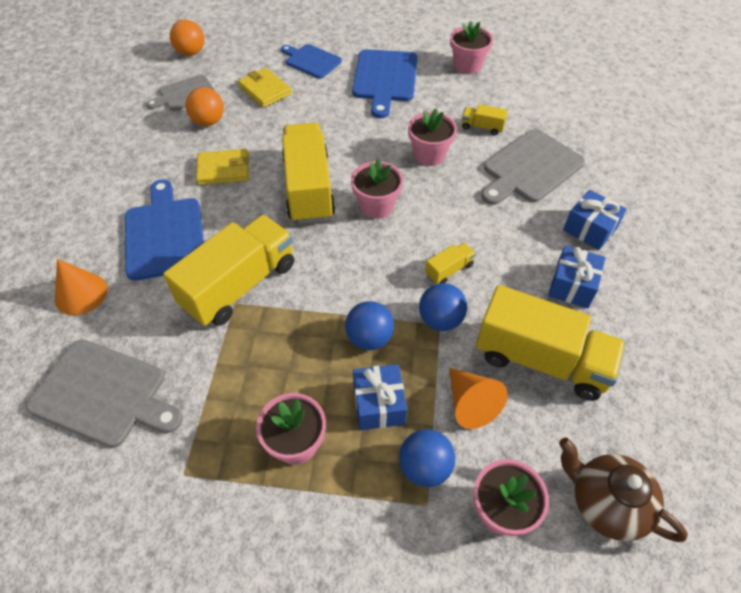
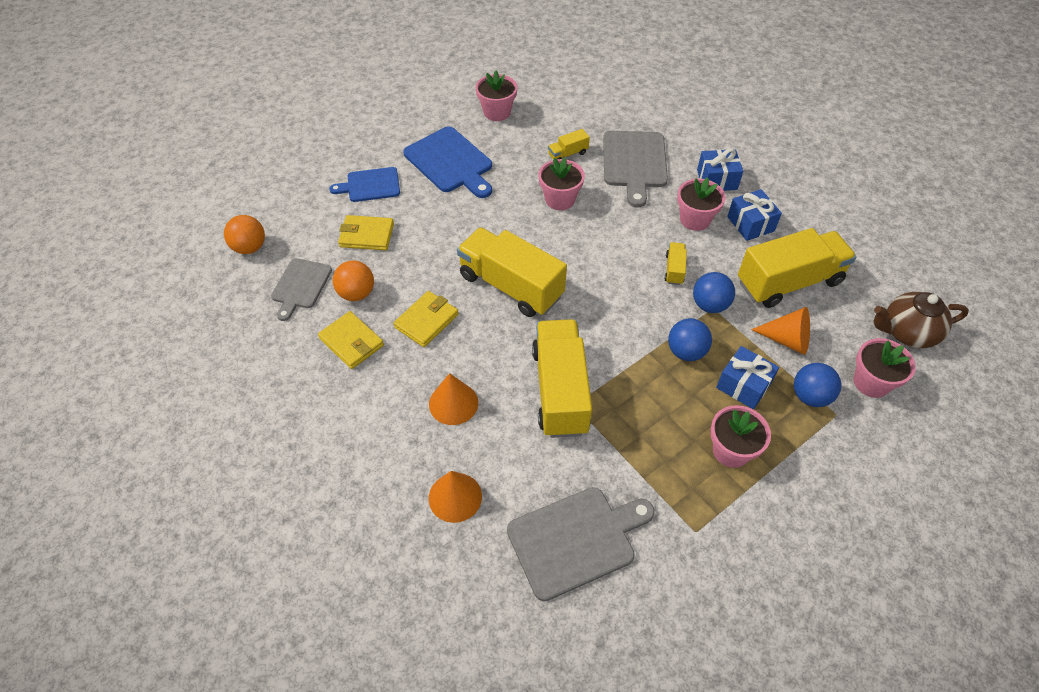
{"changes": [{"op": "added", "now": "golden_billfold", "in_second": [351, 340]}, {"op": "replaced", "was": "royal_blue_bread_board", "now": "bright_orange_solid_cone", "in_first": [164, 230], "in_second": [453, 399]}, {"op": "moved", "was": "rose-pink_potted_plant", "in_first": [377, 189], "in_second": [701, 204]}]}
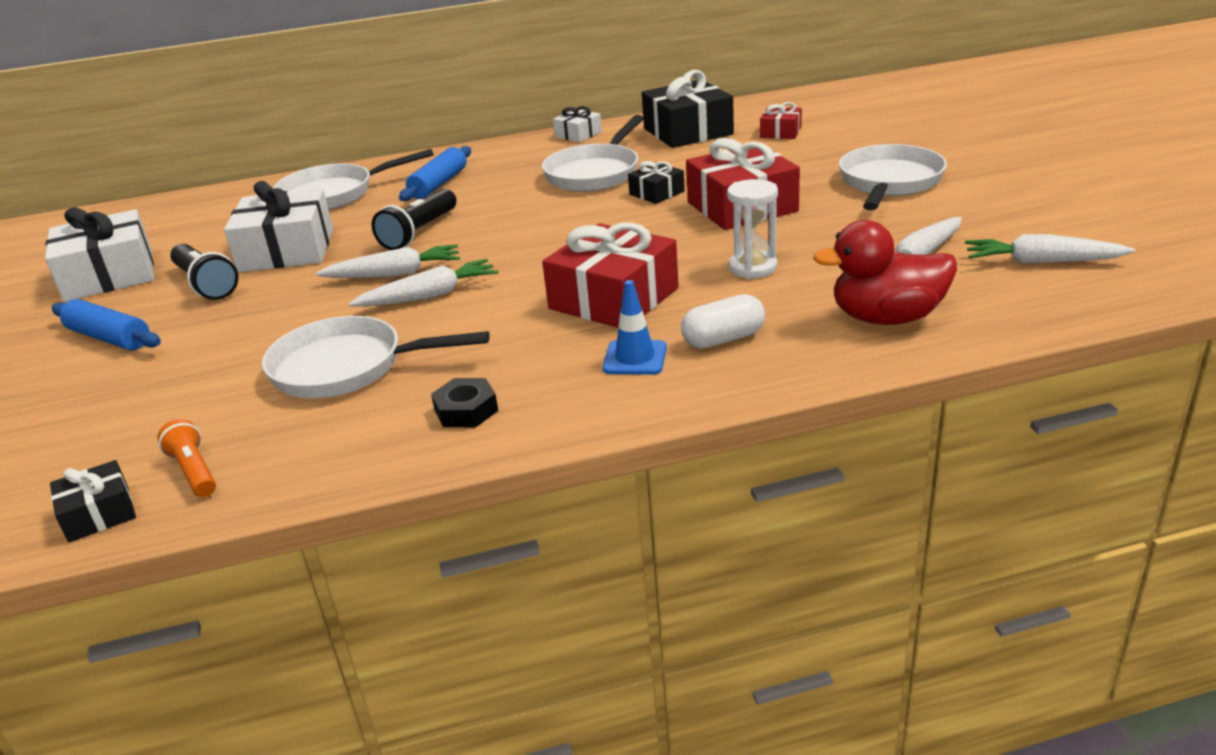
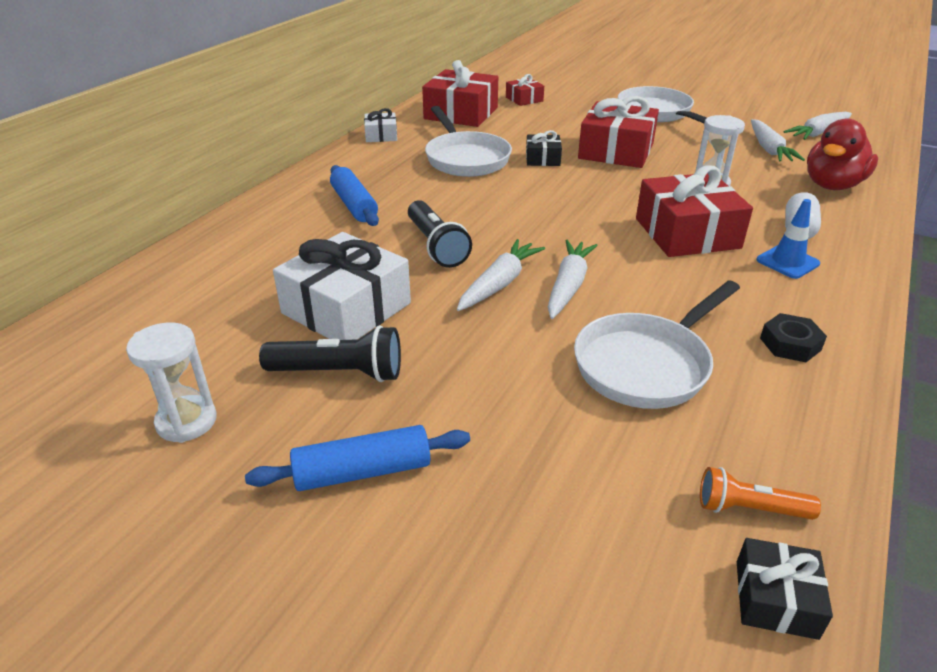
{"changes": [{"op": "replaced", "was": "snow-white_wrapped_gift", "now": "snow-white_hourglass", "in_first": [99, 254], "in_second": [171, 382]}, {"op": "recoloured", "was": "black_wrapped_gift", "now": "crimson_wrapped_gift", "in_first": [688, 109], "in_second": [460, 93]}, {"op": "removed", "was": "snow-white_pan", "in_first": [353, 179]}]}
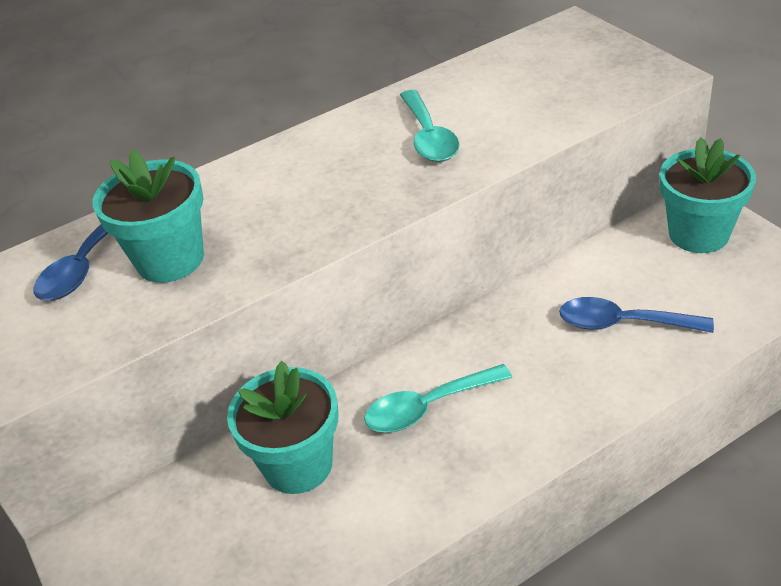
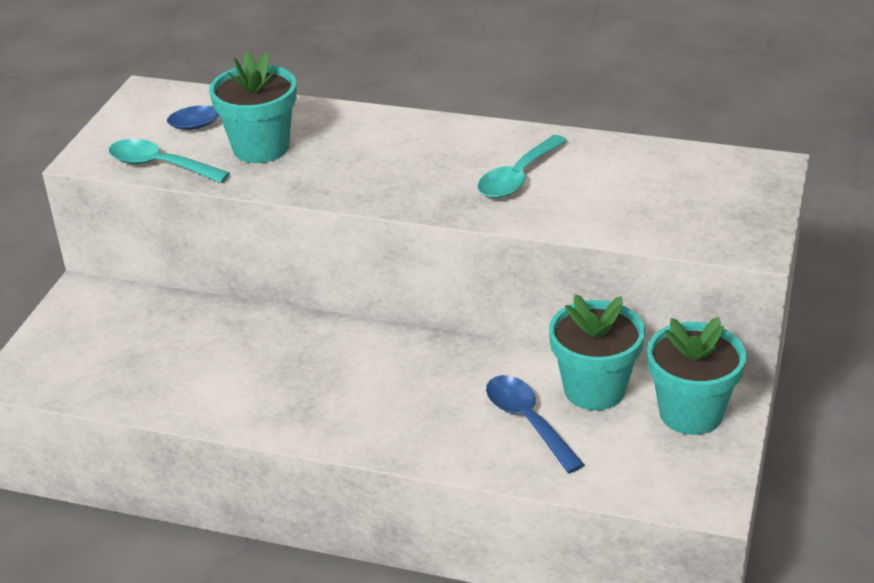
{"changes": [{"op": "moved", "was": "aqua_tablespoon", "in_first": [438, 398], "in_second": [169, 161]}, {"op": "moved", "was": "aqua_potted_plant", "in_first": [282, 427], "in_second": [597, 352]}]}
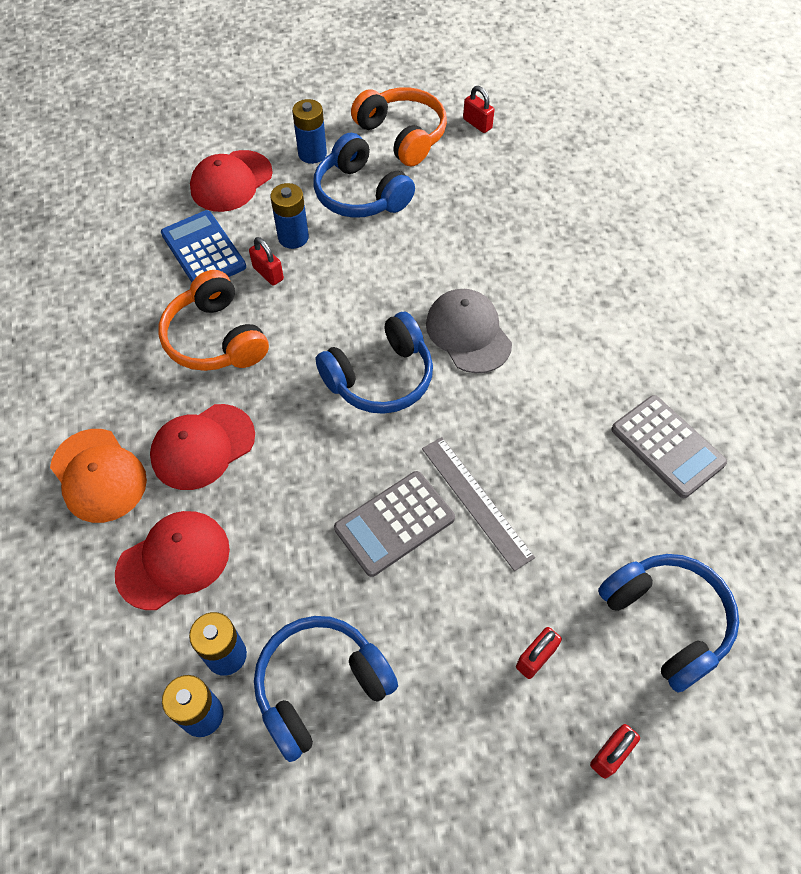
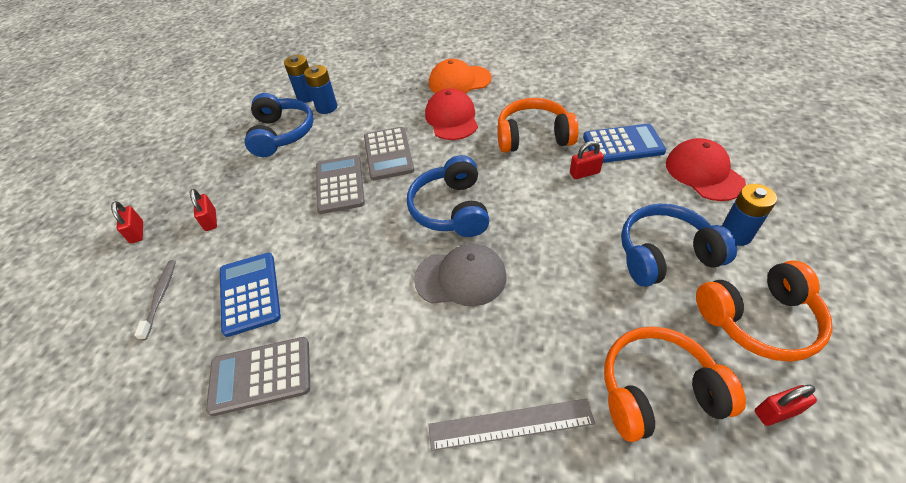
{"changes": [{"op": "replaced", "was": "royal_blue_headset", "now": "ash-grey_tooth_brush", "in_first": [668, 623], "in_second": [155, 300]}, {"op": "added", "now": "royal_blue_adding_machine", "in_second": [250, 294]}, {"op": "added", "now": "ash-grey_adding_machine", "in_second": [389, 153]}, {"op": "moved", "was": "ash-grey_measuring_stick", "in_first": [478, 504], "in_second": [511, 425]}, {"op": "added", "now": "bright_orange_headset", "in_second": [675, 384]}, {"op": "removed", "was": "crimson_peaked_cap", "in_first": [172, 560]}, {"op": "removed", "was": "royal_blue_battery", "in_first": [289, 216]}]}
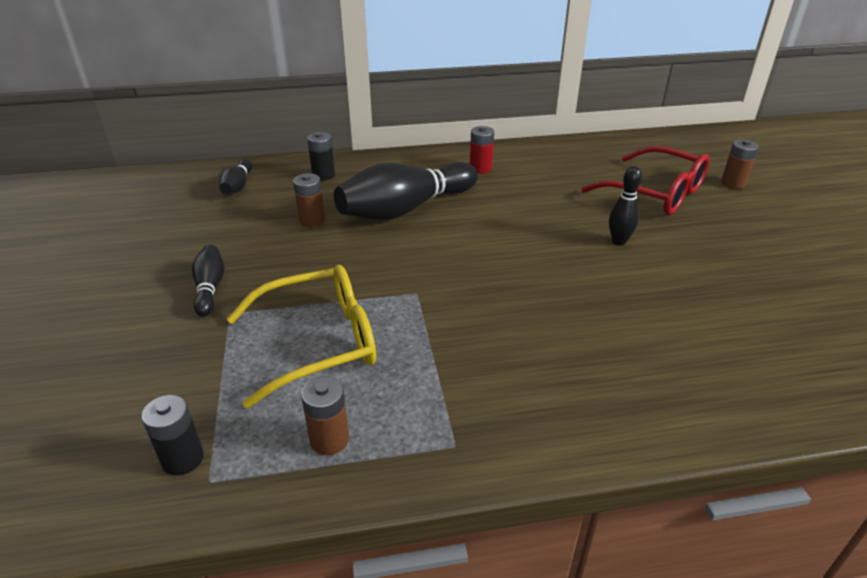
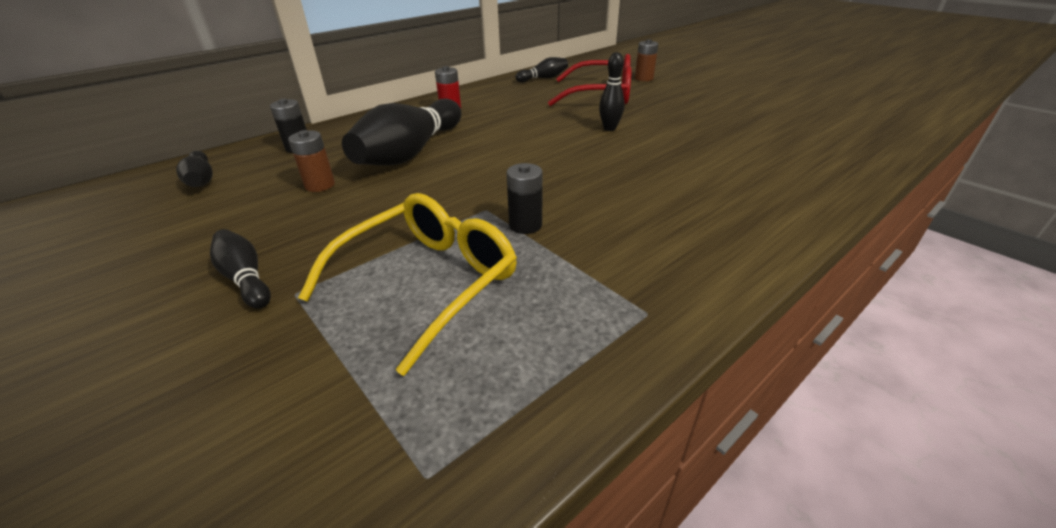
{"changes": [{"op": "moved", "was": "black_battery", "in_first": [172, 435], "in_second": [524, 198]}, {"op": "added", "now": "black_bowling_pin", "in_second": [541, 69]}, {"op": "removed", "was": "brown_battery", "in_first": [325, 416]}]}
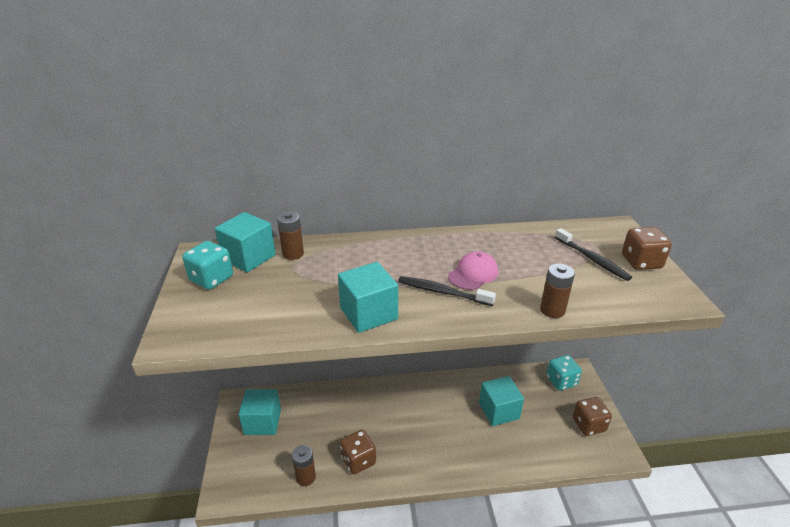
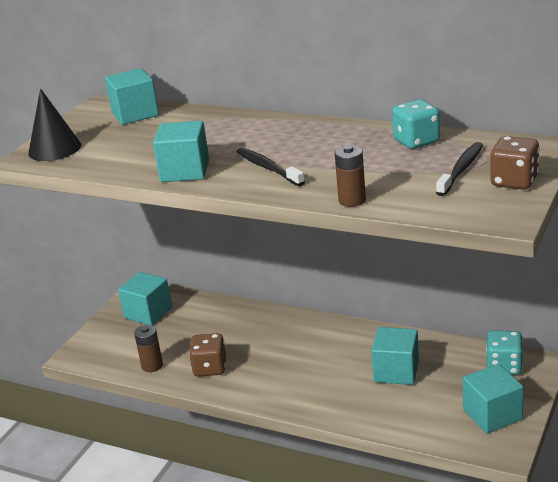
{"changes": [{"op": "added", "now": "black_solid_cone", "in_second": [54, 124]}, {"op": "moved", "was": "aqua_dice", "in_first": [207, 265], "in_second": [416, 124]}, {"op": "turned", "was": "black_tooth_brush", "in_first": [593, 254], "in_second": [459, 169], "clockwise": -150}, {"op": "replaced", "was": "brown_dice", "now": "aqua_block", "in_first": [592, 416], "in_second": [493, 398]}, {"op": "removed", "was": "brown_battery", "in_first": [290, 236]}, {"op": "removed", "was": "rose-pink_peaked_cap", "in_first": [473, 270]}]}
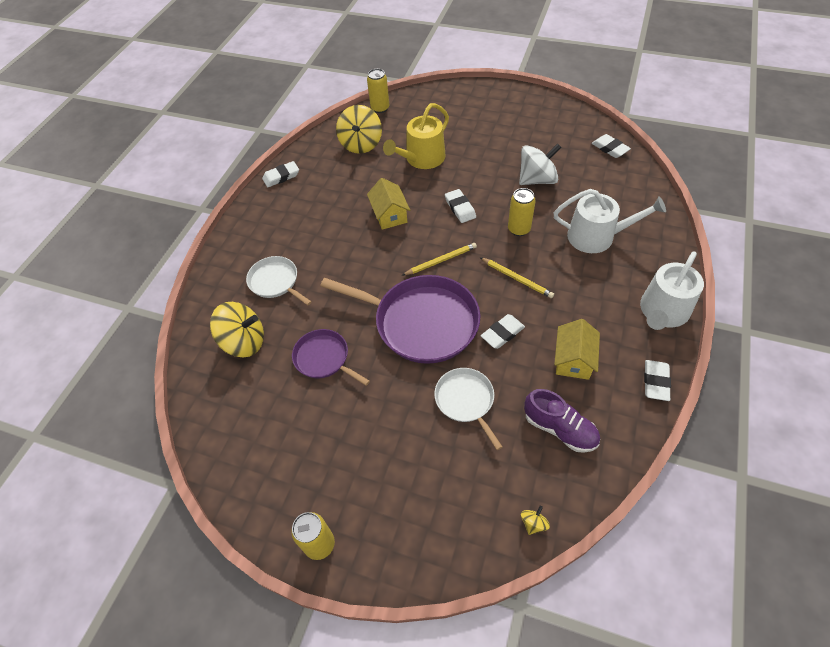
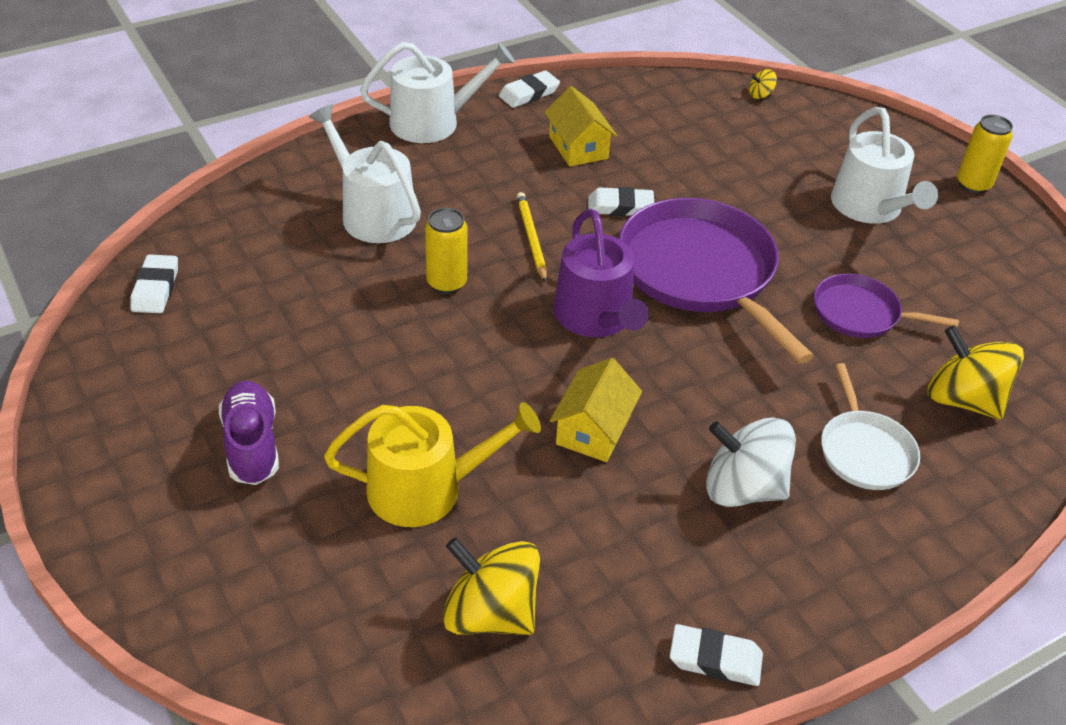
{"changes": [{"op": "moved", "was": "royal_purple_shoe", "in_first": [562, 421], "in_second": [249, 433]}, {"op": "turned", "was": "golden_spinning_top", "in_first": [359, 129], "in_second": [491, 586], "clockwise": -105}, {"op": "turned", "was": "golden_cottage", "in_first": [577, 349], "in_second": [580, 126], "clockwise": -75}, {"op": "replaced", "was": "golden_lead_pencil", "now": "royal_purple_watering_pot", "in_first": [440, 259], "in_second": [601, 273]}, {"op": "moved", "was": "snow-white_spinning_top", "in_first": [540, 164], "in_second": [751, 462]}, {"op": "turned", "was": "royal_purple_pan", "in_first": [331, 357], "in_second": [886, 305], "clockwise": 120}, {"op": "added", "now": "snow-white_watering_pot", "in_second": [884, 165]}, {"op": "removed", "was": "golden_tin", "in_first": [378, 91]}, {"op": "removed", "was": "snow-white_pan", "in_first": [468, 409]}, {"op": "removed", "was": "snow-white_pencil_eraser", "in_first": [460, 206]}]}
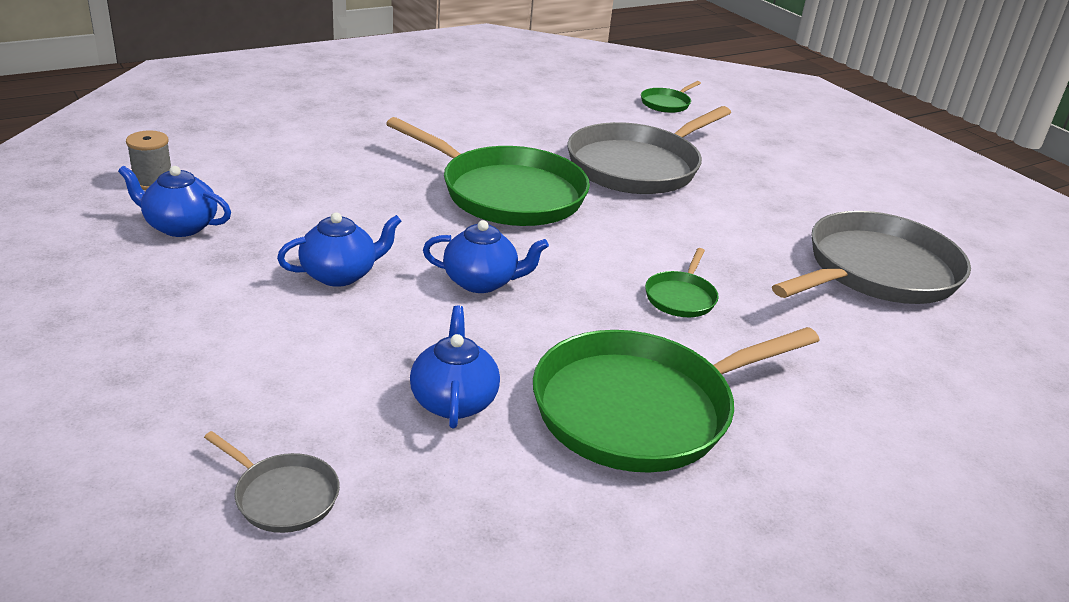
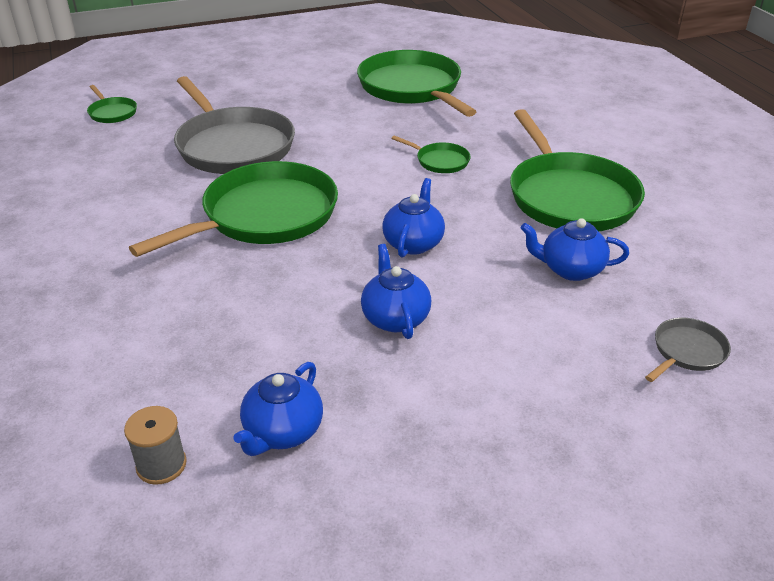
{"changes": [{"op": "recoloured", "was": "ash-grey_pan", "now": "leaf-green_pan", "in_first": [871, 257], "in_second": [417, 83]}]}
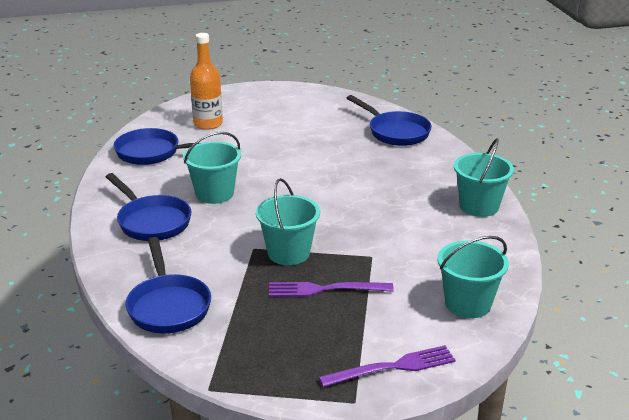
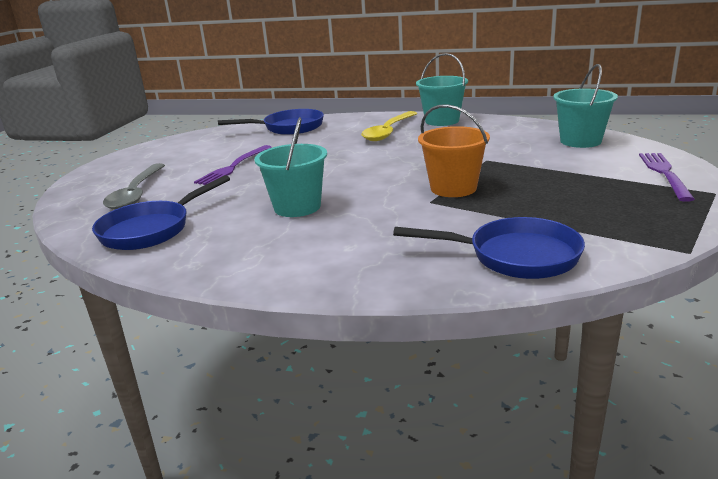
{"changes": [{"op": "replaced", "was": "bright_orange_drink_bottle", "now": "ash-grey_tablespoon", "in_first": [206, 81], "in_second": [134, 186]}, {"op": "moved", "was": "royal_purple_fork", "in_first": [331, 289], "in_second": [233, 165]}, {"op": "added", "now": "golden_tablespoon", "in_second": [389, 126]}, {"op": "recoloured", "was": "aqua_pail", "now": "bright_orange_pail", "in_first": [288, 221], "in_second": [454, 150]}, {"op": "removed", "was": "royal_blue_pan", "in_first": [148, 207]}]}
